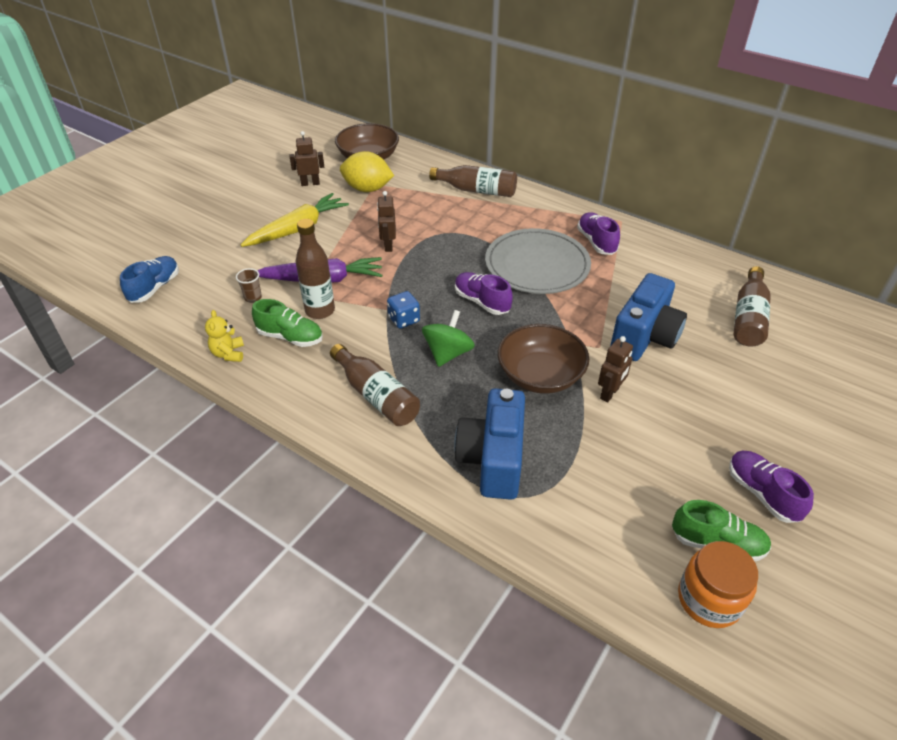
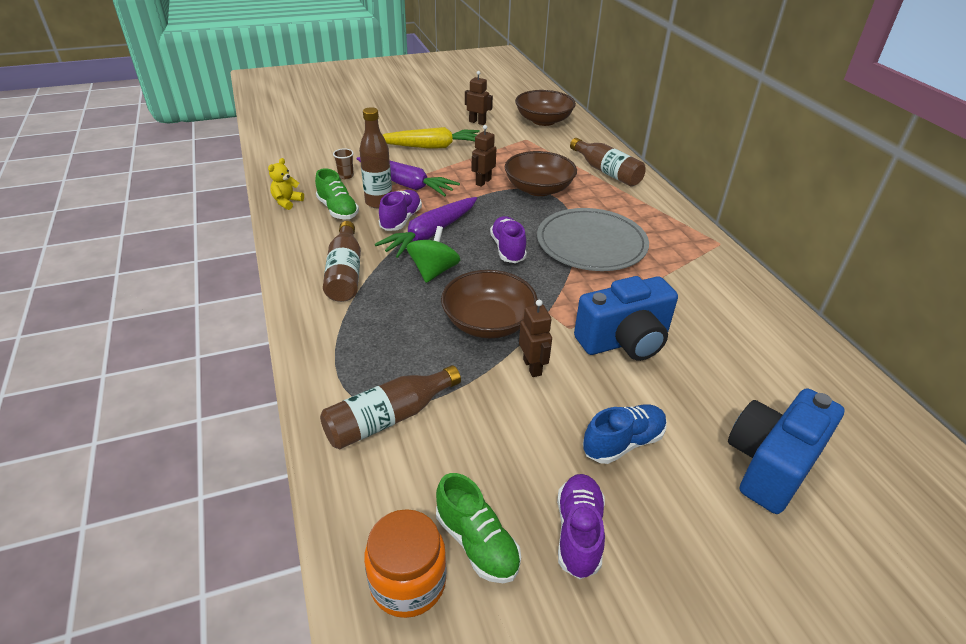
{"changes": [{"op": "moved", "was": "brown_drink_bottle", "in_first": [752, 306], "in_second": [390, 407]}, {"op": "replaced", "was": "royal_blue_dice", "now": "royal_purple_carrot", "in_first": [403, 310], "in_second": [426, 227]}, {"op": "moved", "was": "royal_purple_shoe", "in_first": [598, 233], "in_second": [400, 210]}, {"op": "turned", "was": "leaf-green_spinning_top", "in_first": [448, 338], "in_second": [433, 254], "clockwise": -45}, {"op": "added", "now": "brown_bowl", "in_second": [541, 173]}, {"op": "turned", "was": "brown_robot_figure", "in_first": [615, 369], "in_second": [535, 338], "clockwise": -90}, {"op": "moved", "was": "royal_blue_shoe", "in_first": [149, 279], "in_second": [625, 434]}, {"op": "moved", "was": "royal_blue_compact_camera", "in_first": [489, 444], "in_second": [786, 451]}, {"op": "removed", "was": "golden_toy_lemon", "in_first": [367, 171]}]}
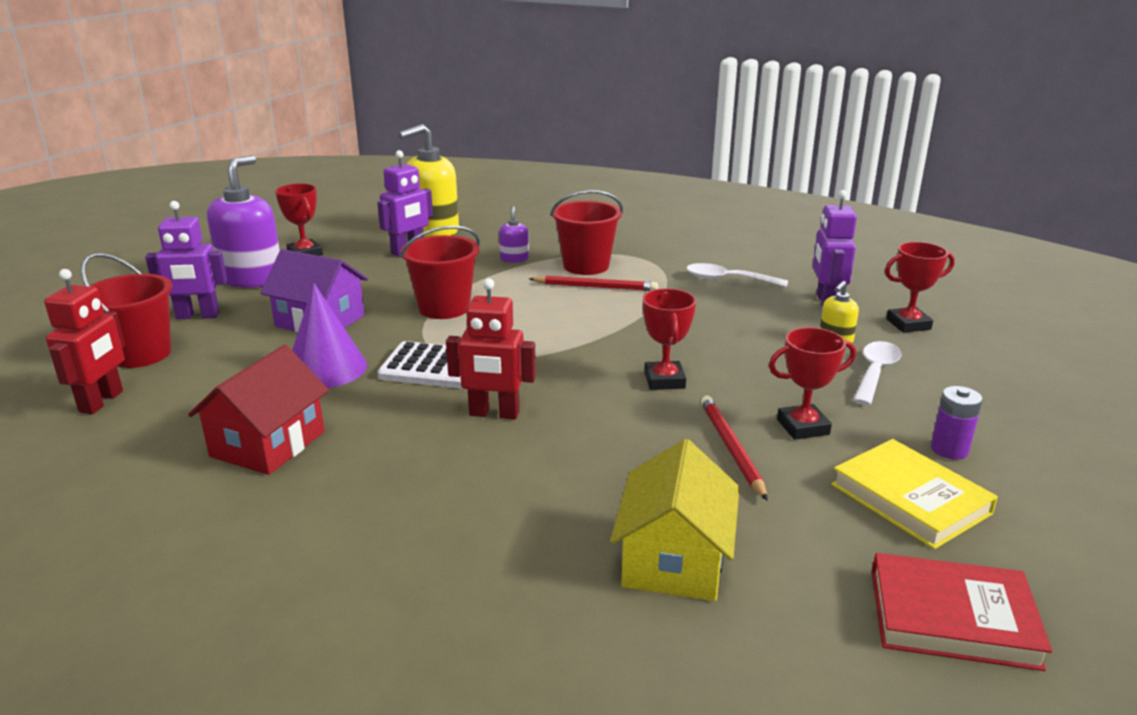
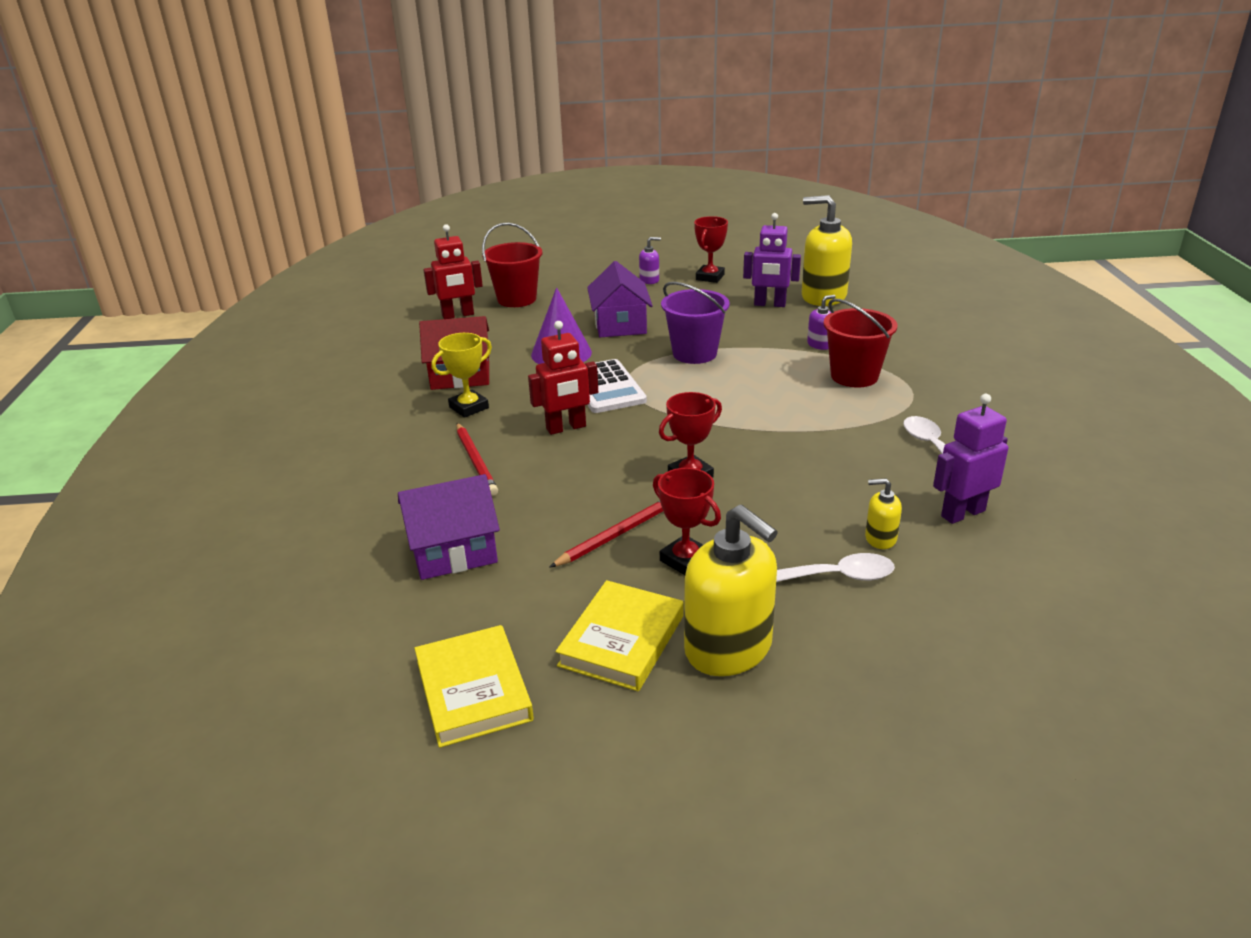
{"changes": [{"op": "recoloured", "was": "golden_cottage", "now": "royal_purple_cottage", "in_first": [675, 520], "in_second": [449, 527]}, {"op": "recoloured", "was": "crimson_book", "now": "golden_book", "in_first": [962, 612], "in_second": [474, 686]}, {"op": "added", "now": "golden_trophy", "in_second": [462, 375]}, {"op": "moved", "was": "crimson_lead_pencil", "in_first": [593, 283], "in_second": [477, 459]}, {"op": "turned", "was": "crimson_robot_figure", "in_first": [491, 349], "in_second": [563, 378], "clockwise": -90}, {"op": "resized", "was": "royal_purple_pump_bottle", "in_first": [243, 221], "in_second": [650, 260], "ratio": 0.46}, {"op": "recoloured", "was": "crimson_pail", "now": "royal_purple_pail", "in_first": [440, 272], "in_second": [695, 323]}, {"op": "replaced", "was": "royal_purple_battery", "now": "golden_pump_bottle", "in_first": [957, 423], "in_second": [731, 590]}, {"op": "removed", "was": "royal_purple_robot_figure", "in_first": [186, 260]}, {"op": "removed", "was": "crimson_trophy", "in_first": [920, 287]}]}
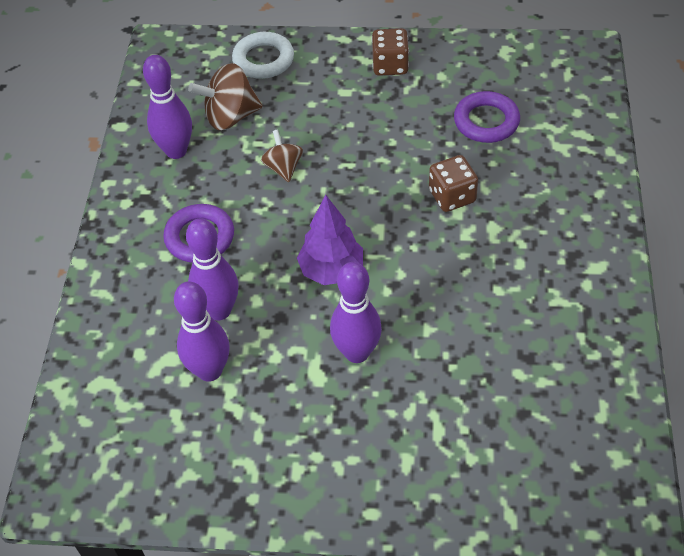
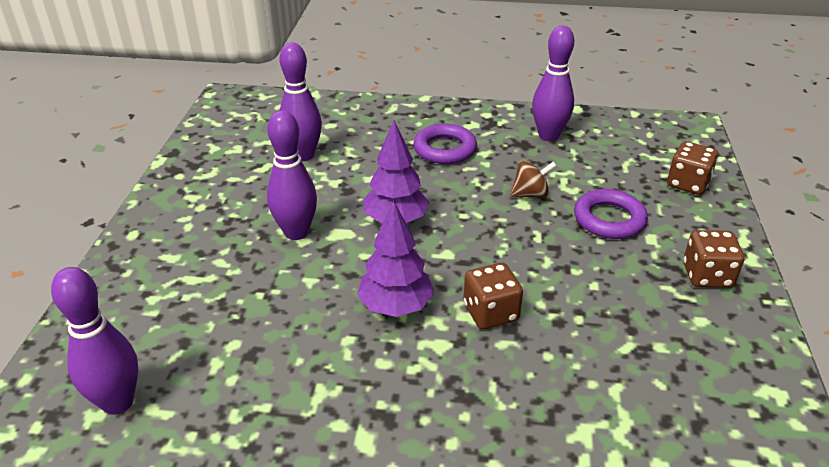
{"changes": [{"op": "moved", "was": "royal_purple_bowling_pin", "in_first": [212, 269], "in_second": [94, 341]}, {"op": "added", "now": "royal_purple_toy_tree", "in_second": [395, 258]}, {"op": "moved", "was": "royal_purple_ring", "in_first": [487, 117], "in_second": [611, 214]}, {"op": "replaced", "was": "snow-white_ring", "now": "brown_dice", "in_first": [263, 55], "in_second": [692, 168]}, {"op": "removed", "was": "brown_spinning_top", "in_first": [225, 96]}]}
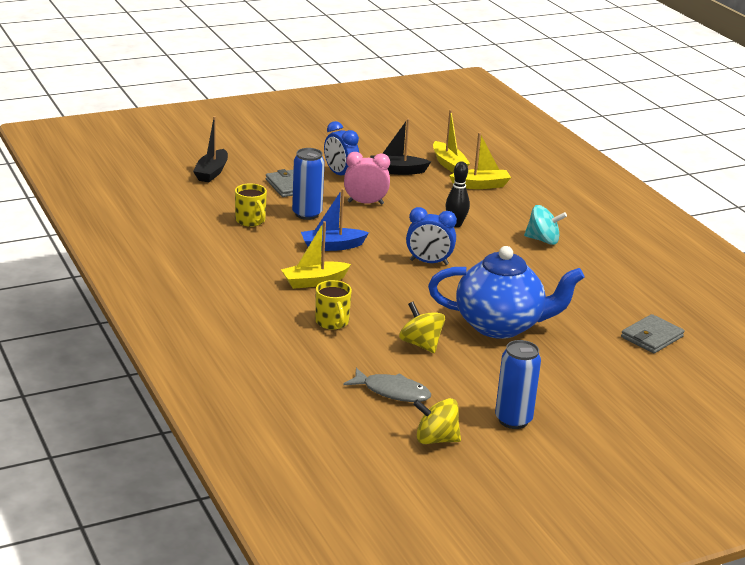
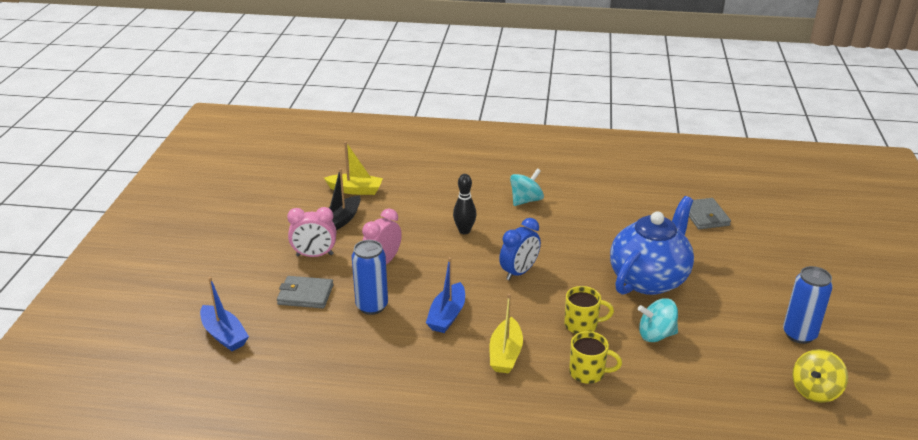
{"changes": [{"op": "recoloured", "was": "black_toy_boat", "now": "royal_blue_toy_boat", "in_first": [210, 149], "in_second": [224, 314]}, {"op": "recoloured", "was": "royal_blue_bedside_clock", "now": "rose-pink_bedside_clock", "in_first": [341, 148], "in_second": [311, 232]}, {"op": "moved", "was": "golden_coffee_mug", "in_first": [251, 205], "in_second": [589, 310]}, {"op": "recoloured", "was": "golden_spinning_top", "now": "aqua_spinning_top", "in_first": [422, 327], "in_second": [658, 320]}, {"op": "removed", "was": "ash-grey_fish", "in_first": [387, 385]}, {"op": "removed", "was": "golden_toy_boat", "in_first": [480, 160]}]}
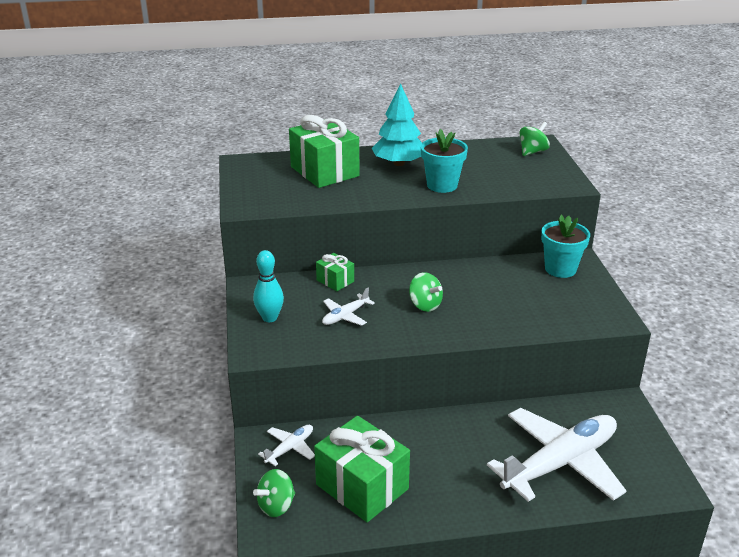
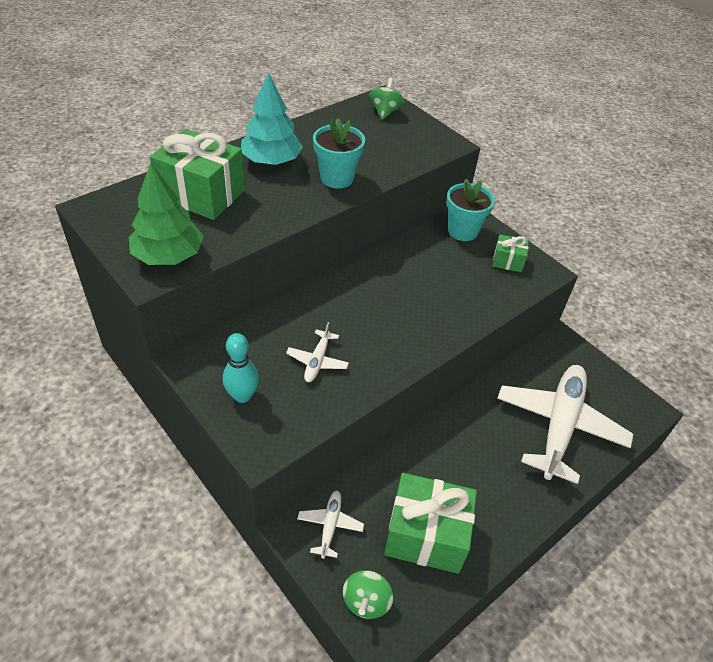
{"changes": [{"op": "added", "now": "leaf-green_toy_tree", "in_second": [166, 213]}, {"op": "moved", "was": "leaf-green_wrapped_gift", "in_first": [335, 272], "in_second": [511, 253]}, {"op": "removed", "was": "leaf-green_spinning_top", "in_first": [426, 292]}]}
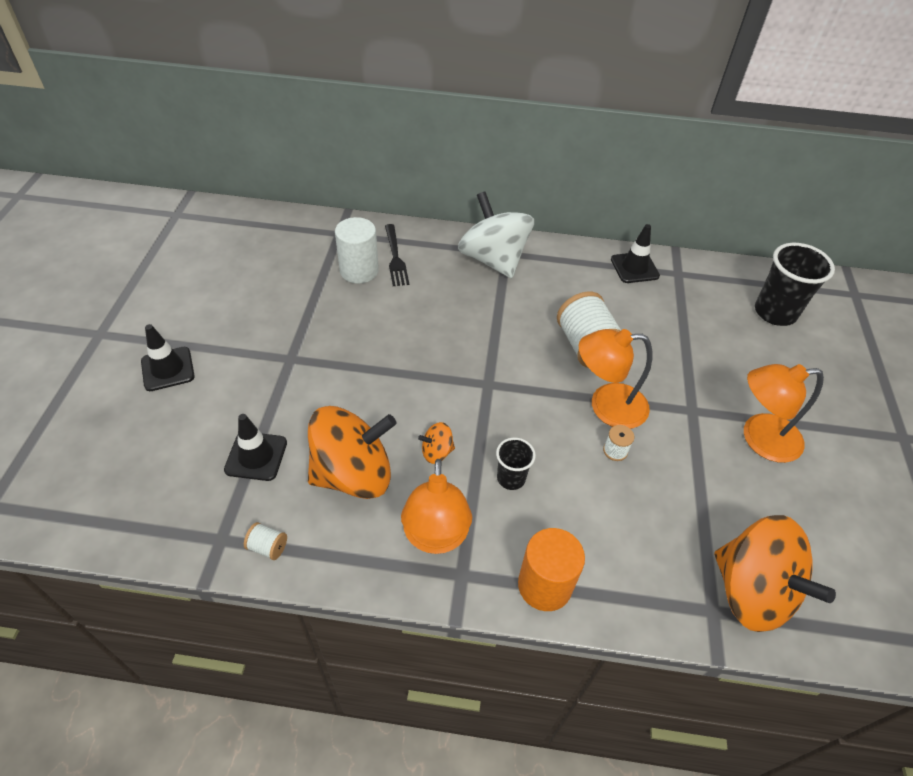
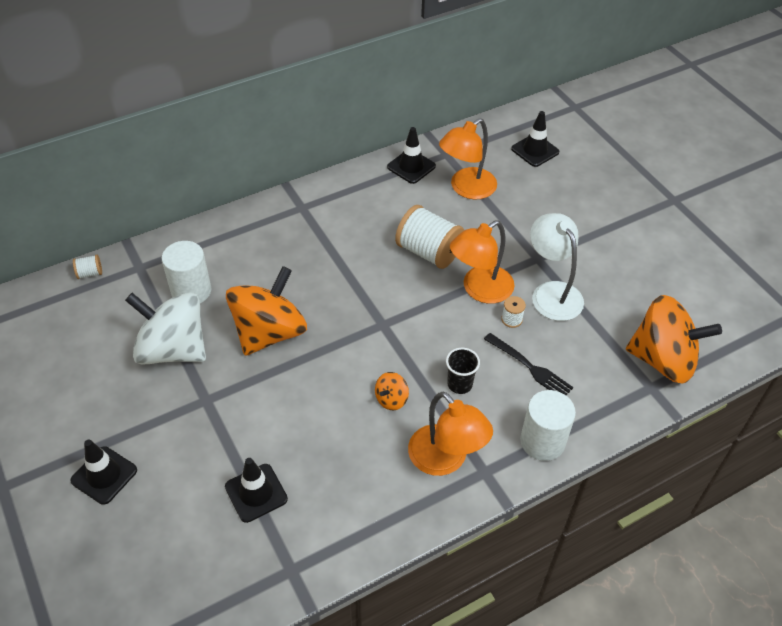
{"changes": [{"op": "moved", "was": "snow-white_spool", "in_first": [265, 541], "in_second": [87, 267]}, {"op": "moved", "was": "snow-white_spinning_top", "in_first": [496, 234], "in_second": [165, 328]}, {"op": "moved", "was": "bright_orange_spinning_top", "in_first": [352, 452], "in_second": [266, 311]}, {"op": "moved", "was": "bright_orange_lamp", "in_first": [784, 413], "in_second": [468, 158]}, {"op": "moved", "was": "black_fork", "in_first": [397, 255], "in_second": [529, 364]}, {"op": "replaced", "was": "black_cup", "now": "black_road_cone", "in_first": [795, 284], "in_second": [535, 139]}, {"op": "recoloured", "was": "bright_orange_cylinder", "now": "snow-white_cylinder", "in_first": [551, 569], "in_second": [548, 425]}, {"op": "added", "now": "snow-white_lamp", "in_second": [557, 267]}]}
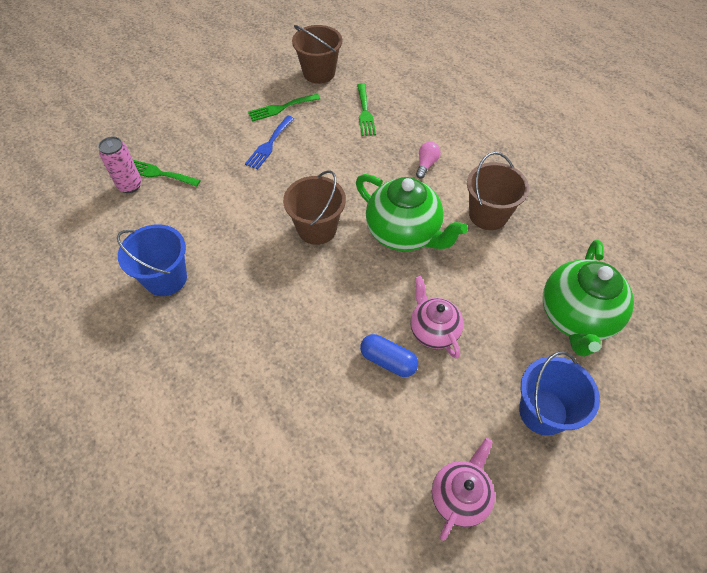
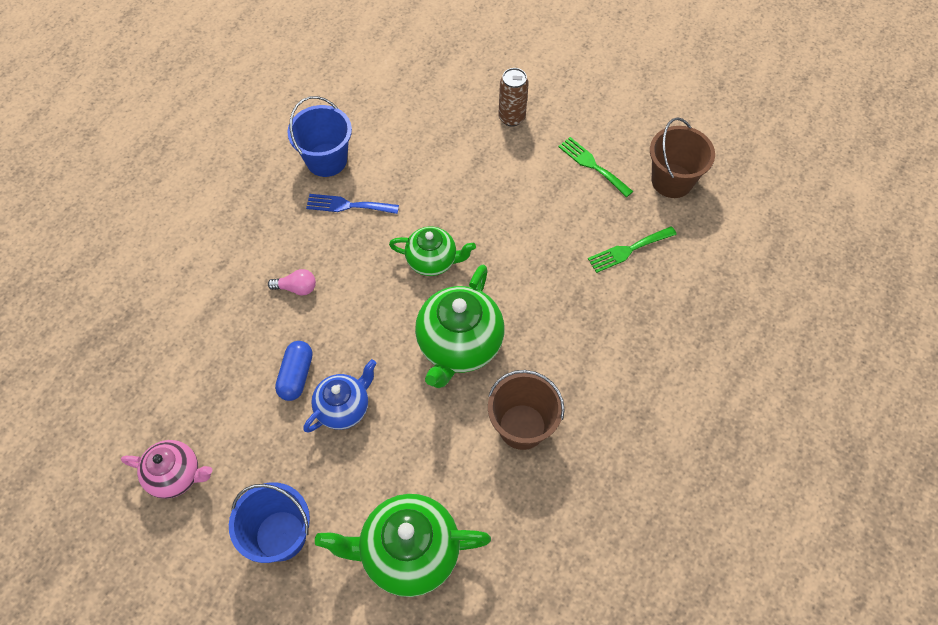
{"changes": [{"op": "moved", "was": "rose-pink_light_bulb", "in_first": [428, 160], "in_second": [292, 282]}, {"op": "recoloured", "was": "rose-pink_china_teapot", "now": "royal_blue_china_teapot", "in_first": [437, 317], "in_second": [340, 396]}, {"op": "moved", "was": "royal_blue_fork", "in_first": [269, 143], "in_second": [352, 204]}, {"op": "replaced", "was": "brown_pail", "now": "leaf-green_china_teapot", "in_first": [314, 207], "in_second": [432, 251]}, {"op": "added", "now": "brown_tin", "in_second": [513, 97]}, {"op": "removed", "was": "rose-pink_tin", "in_first": [120, 165]}, {"op": "removed", "was": "leaf-green_fork", "in_first": [167, 173]}]}
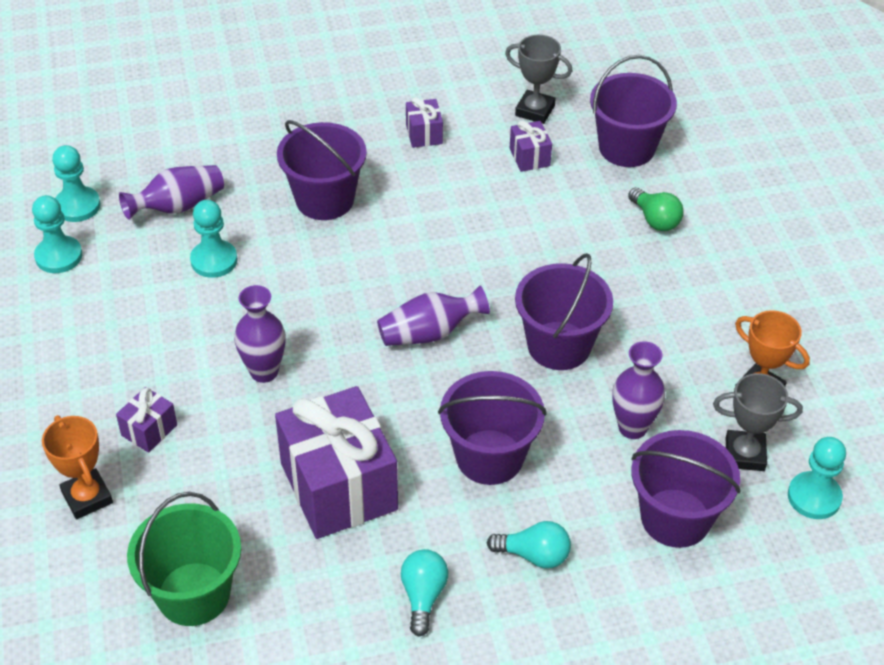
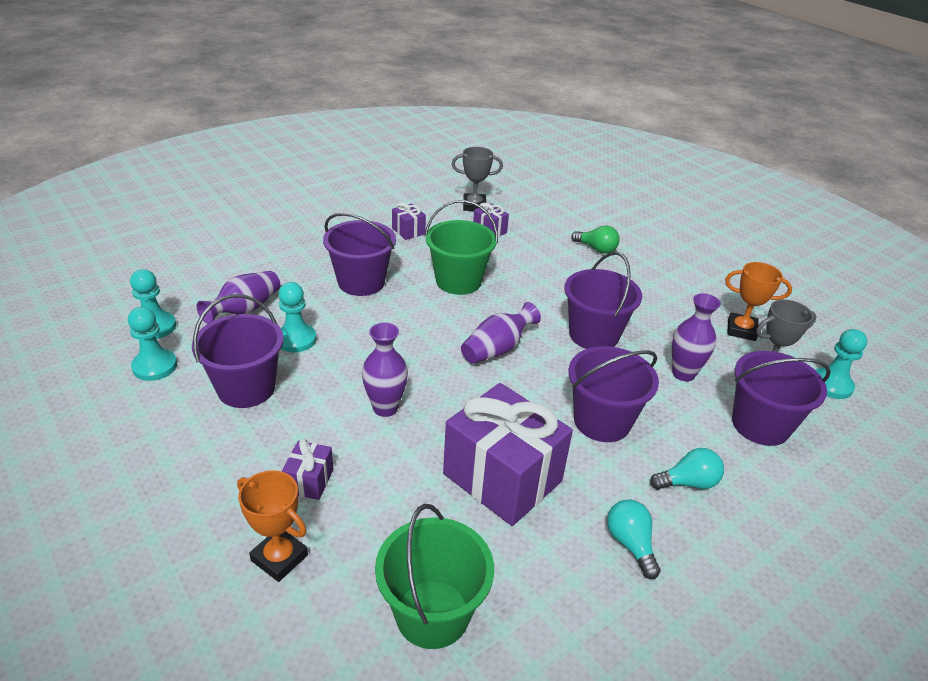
{"changes": [{"op": "moved", "was": "royal_purple_pail", "in_first": [633, 111], "in_second": [238, 351]}, {"op": "added", "now": "leaf-green_pail", "in_second": [461, 247]}]}
